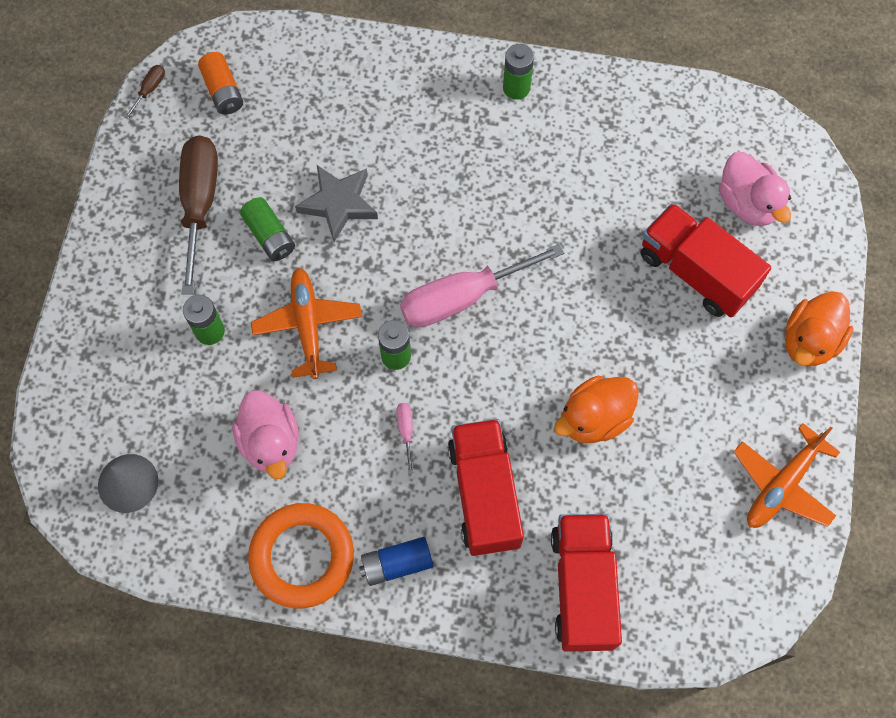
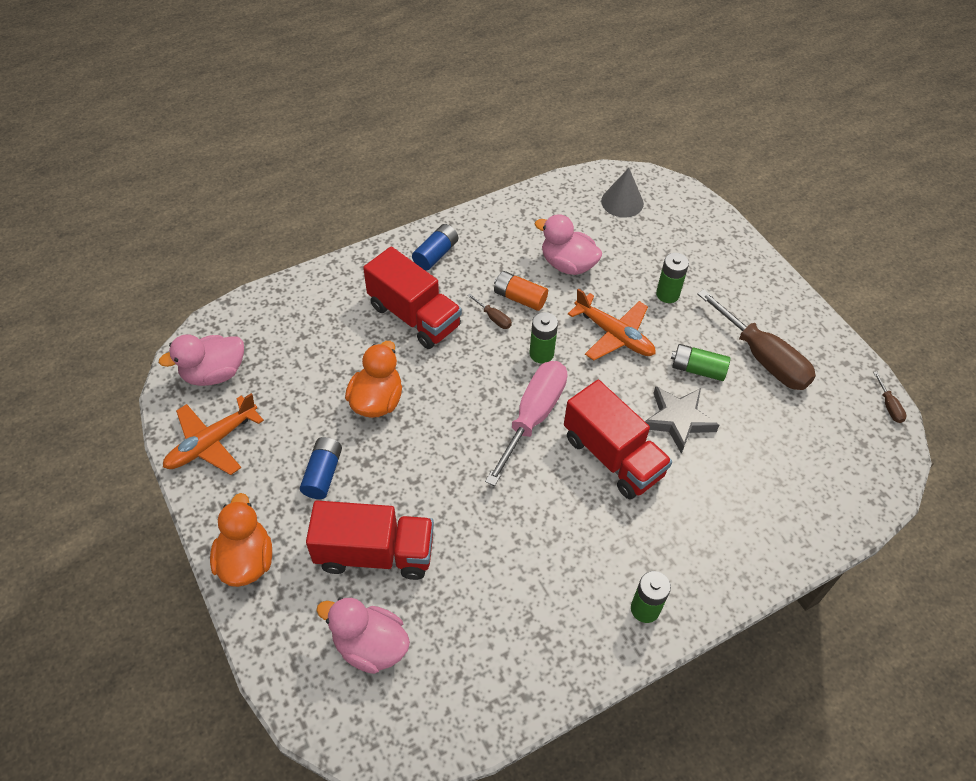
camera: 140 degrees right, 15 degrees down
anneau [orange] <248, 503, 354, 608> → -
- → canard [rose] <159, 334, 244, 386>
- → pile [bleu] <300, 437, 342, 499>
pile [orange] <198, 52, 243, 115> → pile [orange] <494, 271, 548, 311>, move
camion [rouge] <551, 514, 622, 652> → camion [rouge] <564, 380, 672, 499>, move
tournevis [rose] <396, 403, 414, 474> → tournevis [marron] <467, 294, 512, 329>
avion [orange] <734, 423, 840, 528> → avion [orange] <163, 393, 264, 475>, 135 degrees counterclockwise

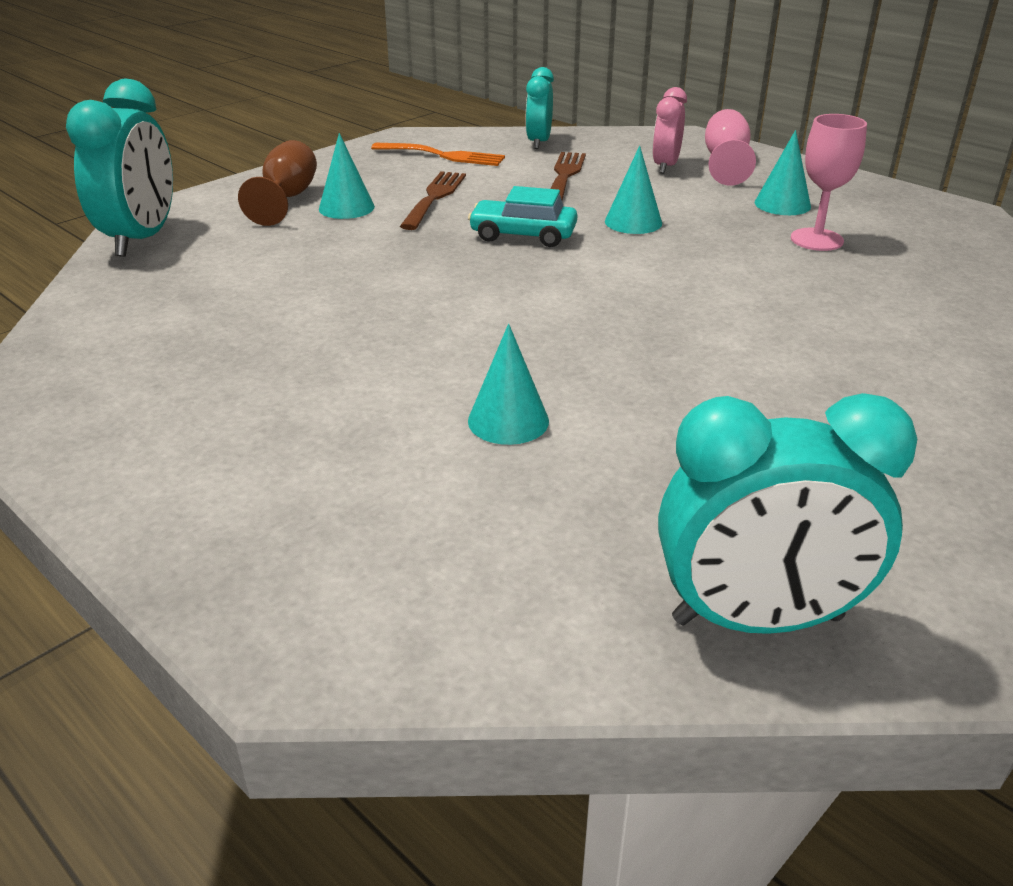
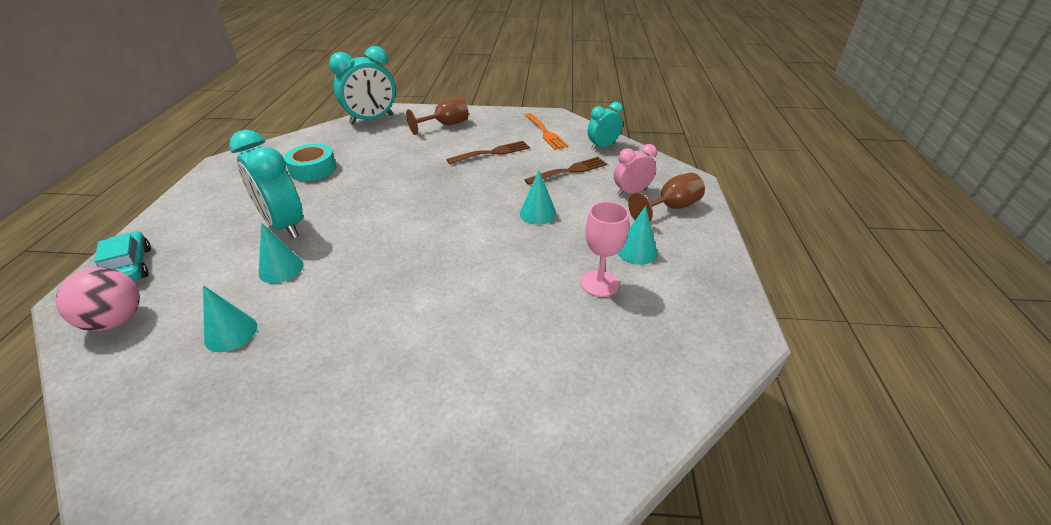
camera: 50 degrees right, 5 degrees up
- → balle [rose] <55, 267, 140, 331>
- → ruban adhésif [turquoise] <284, 144, 336, 181>
cône [turquoise] <319, 133, 375, 219> → cône [turquoise] <203, 285, 257, 352>, move
voiture [turquoise] <468, 186, 577, 247> → voiture [turquoise] <94, 231, 151, 281>, move
réveil [turquoise] <658, 393, 917, 634> → réveil [turquoise] <229, 130, 303, 238>, move
verre à pied [rose] <705, 109, 756, 186> → verre à pied [marron] <628, 173, 705, 221>

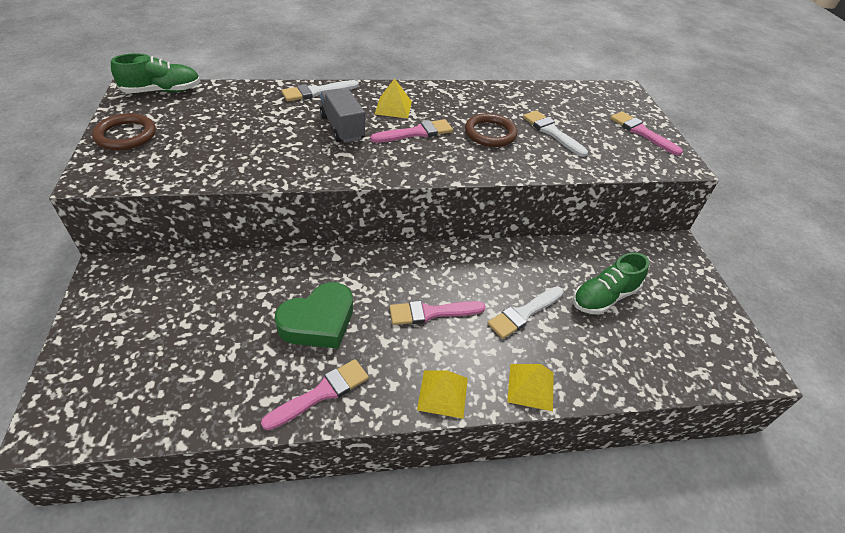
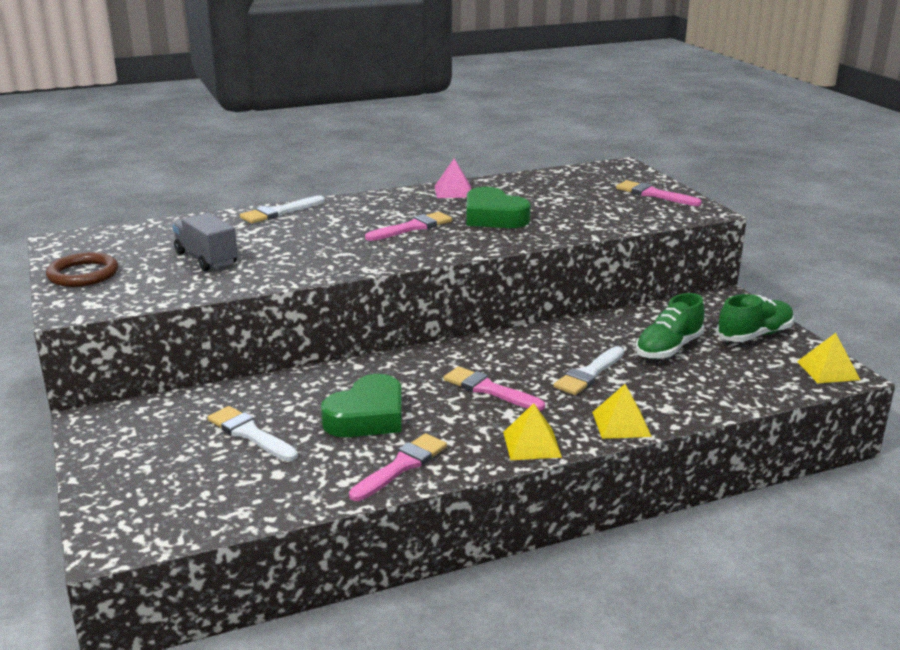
camera: 10 degrees left, 20 degrees down
- → pyramide [rose] <435, 159, 471, 198>
chaussure [vert] <111, 53, 201, 93> → chaussure [vert] <716, 294, 794, 342>, move
camion [gris] <320, 88, 365, 143> → camion [gris] <172, 213, 238, 271>, move
pyramide [jaune] <375, 78, 412, 118> → pyramide [jaune] <797, 333, 860, 383>, move
pinceau [blanc] <523, 110, 588, 157> → pinceau [blanc] <207, 406, 298, 461>, move
anneau [marron] <465, 113, 517, 147> → cœur [vert] <467, 187, 531, 228>
pinceau [rose] <390, 301, 486, 325> → pinceau [rose] <444, 366, 545, 411>, 60 degrees clockwise

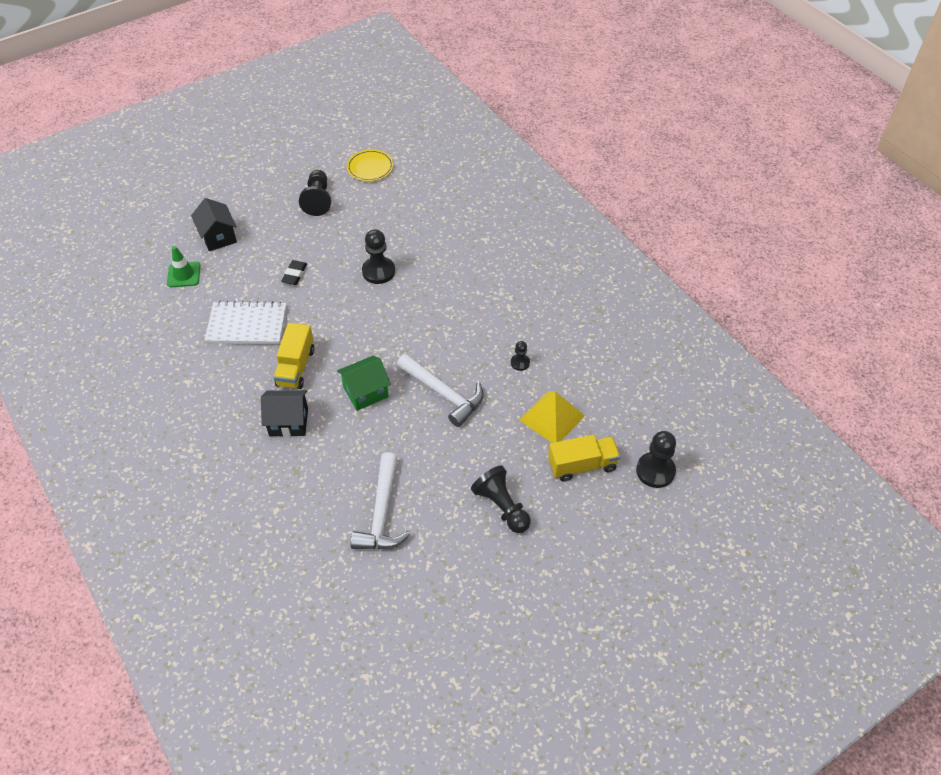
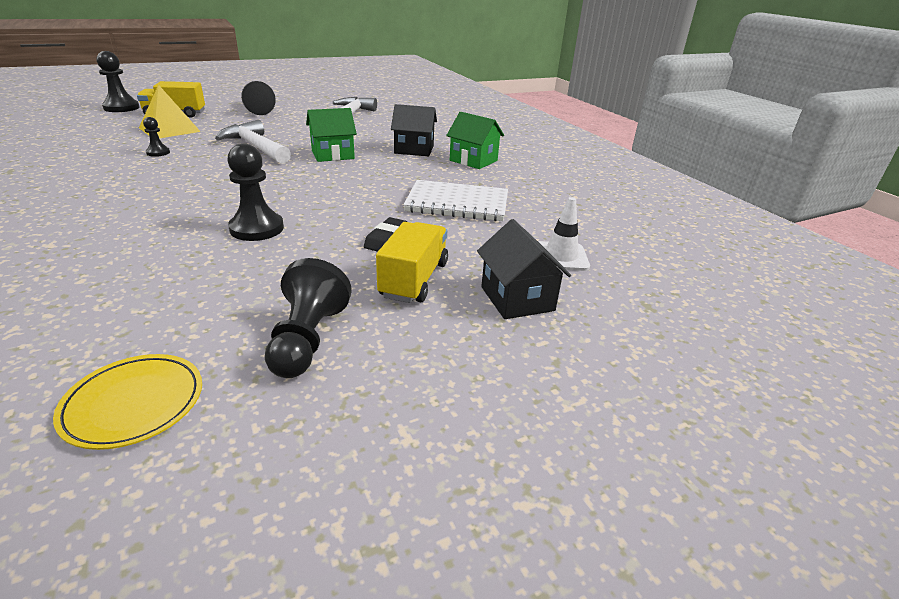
camera: 175 degrees left, 20 degrees down
- → maison [vert] <446, 112, 504, 169>
camion [jaune] <273, 323, 314, 389> → camion [jaune] <376, 222, 448, 303>, move
cône de chantier [vert] <167, 246, 201, 287> → cône de chantier [blanc] <538, 197, 590, 271>

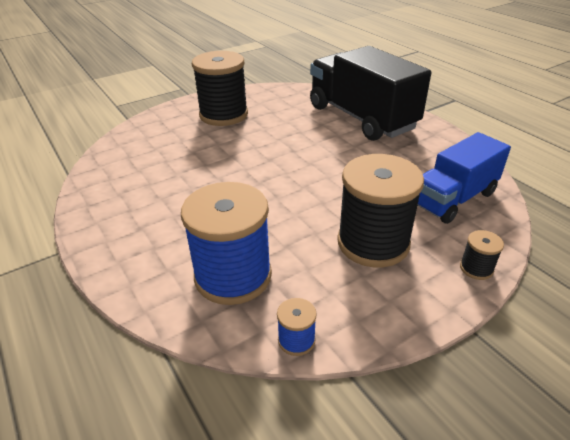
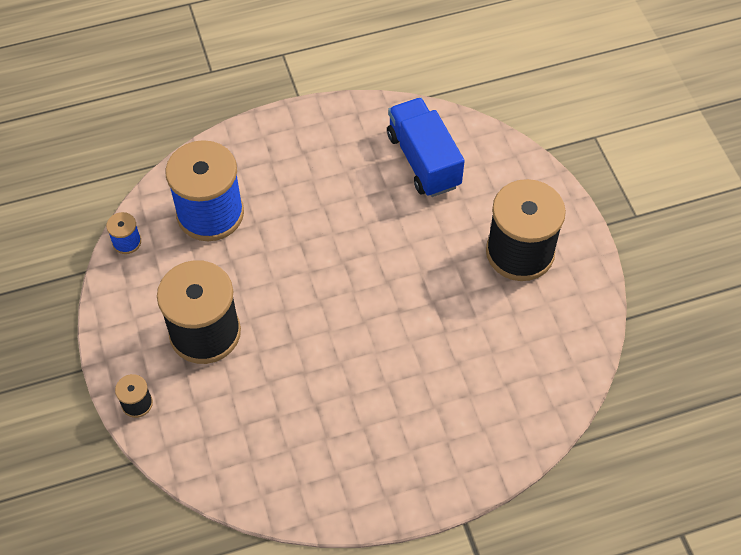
camera: 105 degrees right, 20 degrees up
camion [noir] <310, 46, 431, 141> → -
camion [bleu] <417, 132, 511, 224> → camion [bleu] <387, 98, 465, 197>, move

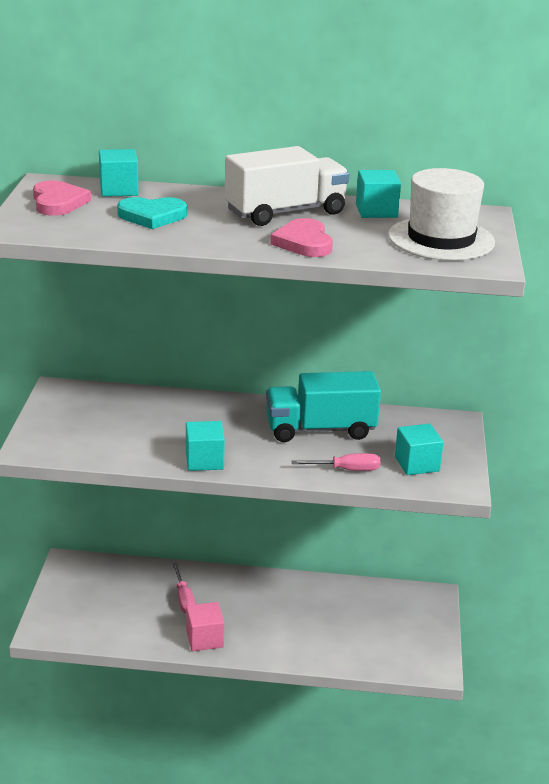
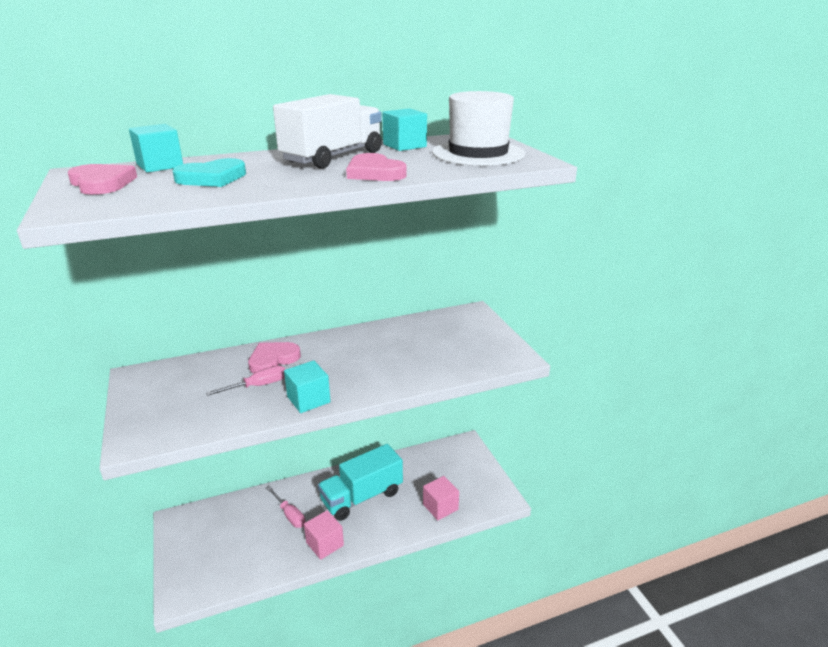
camera: 25 degrees left, 0 degrees up
cube [turquoise] <395, 424, 444, 475> → -
- → cœur [rose] <248, 342, 301, 373>
- → cube [rose] <423, 476, 459, 520>
camion [turquoise] <266, 371, 381, 442> → camion [turquoise] <318, 444, 403, 521>, move
tournevis [rose] <292, 453, 381, 471> → tournevis [rose] <206, 366, 285, 396>, move

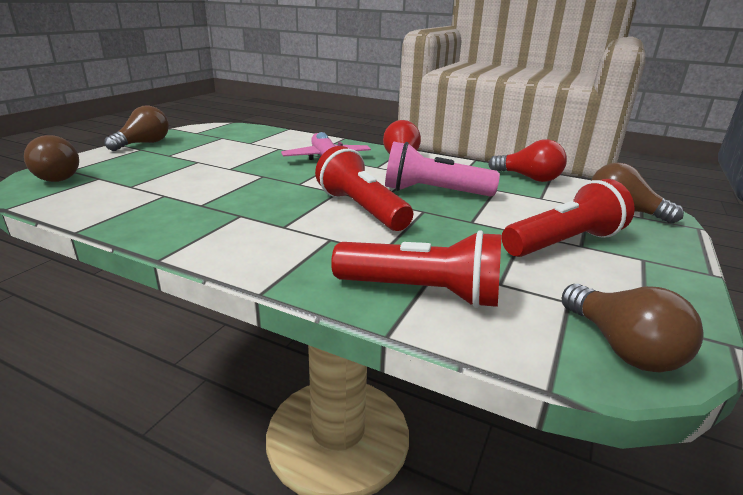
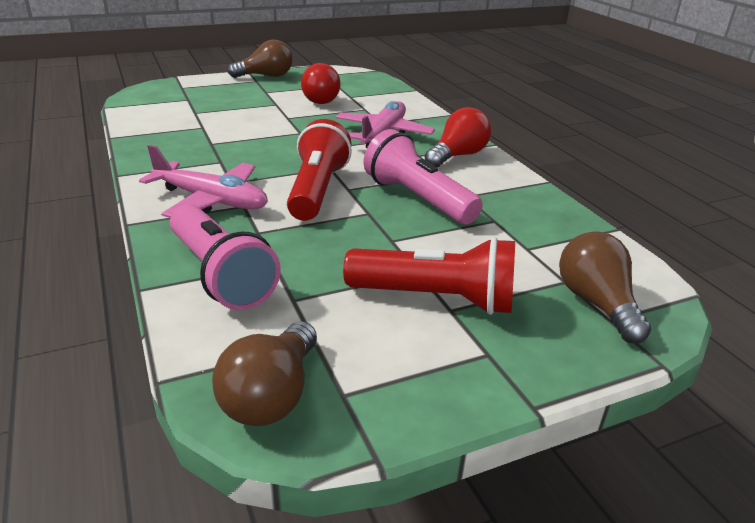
camera: 40 degrees right, 5 degrees up
ampoule [marron] <24, 135, 79, 182> → -
- → avion [rose] <139, 145, 268, 218>
ampoule [rouge] <488, 139, 567, 182> → ampoule [rouge] <301, 63, 341, 104>, move
lampe de poche [rouge] <331, 230, 501, 308> → lampe de poche [rose] <170, 204, 281, 310>

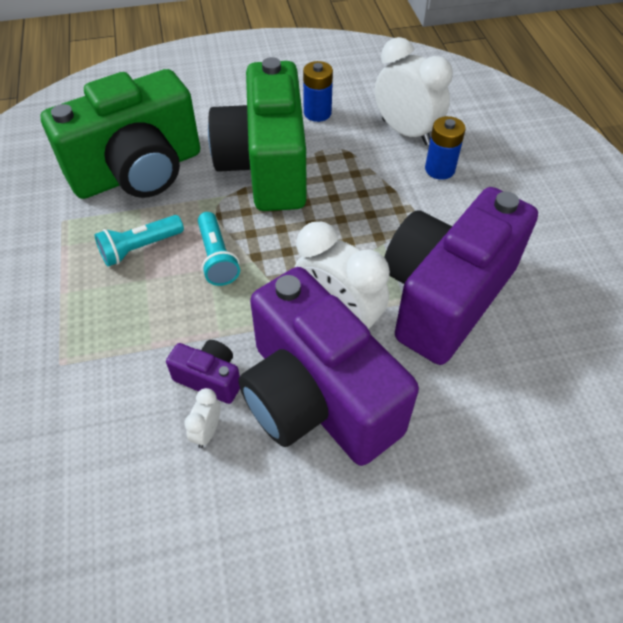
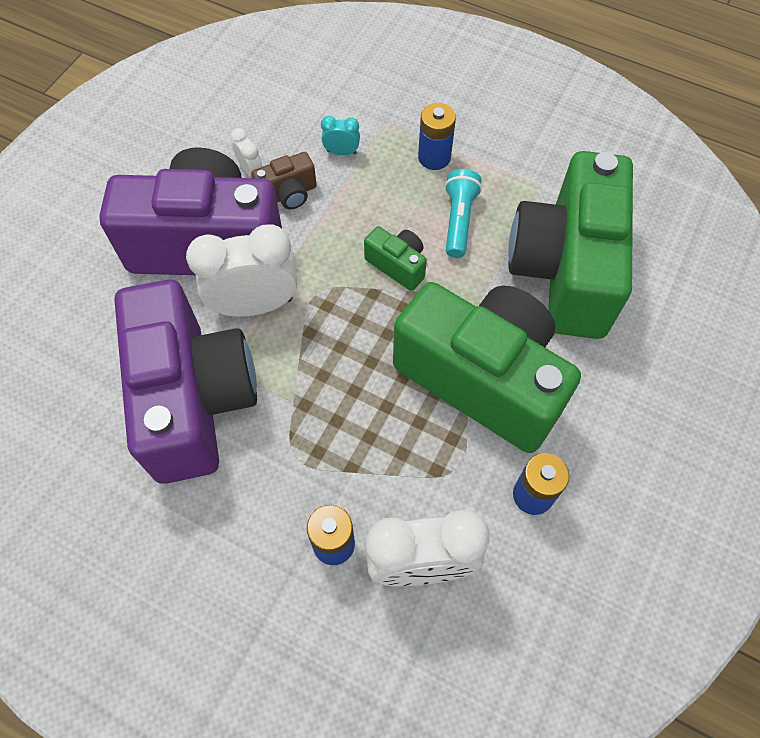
camera: 130 degrees right, 10 degrees up
- → réveil [turquoise] <321, 116, 360, 155>
- → pile [bleu] <418, 103, 456, 170>
lampe de poche [turquoise] <198, 212, 240, 286> → appareil photo [vert] <364, 226, 427, 291>
appareil photo [violet] <166, 340, 240, 404> → appareil photo [marron] <251, 152, 317, 209>

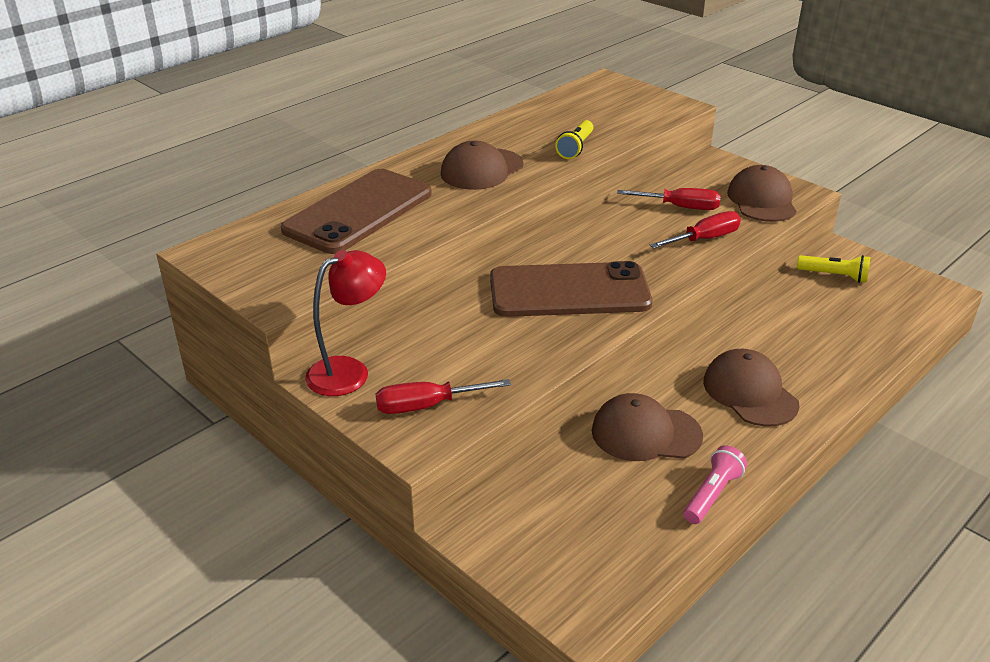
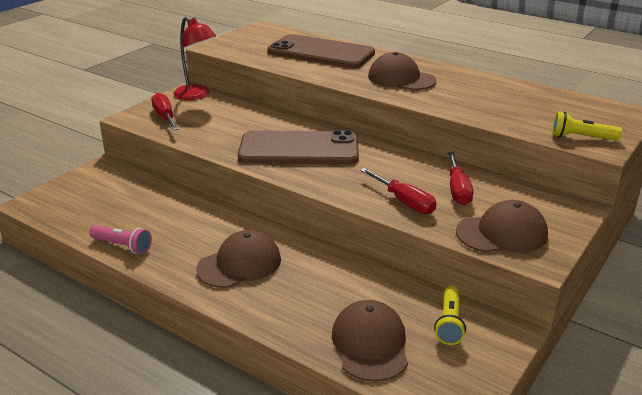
camera: 80 degrees right, 5 degrees down
lampe de poche [jaune] <555, 120, 593, 159> → lampe de poche [jaune] <552, 112, 622, 141>, move
casquette [marron] <592, 393, 703, 461> → casquette [marron] <332, 300, 408, 382>, move
téléphone [marron] <490, 261, 652, 317> → téléphone [marron] <238, 130, 359, 164>, 75 degrees counterclockwise

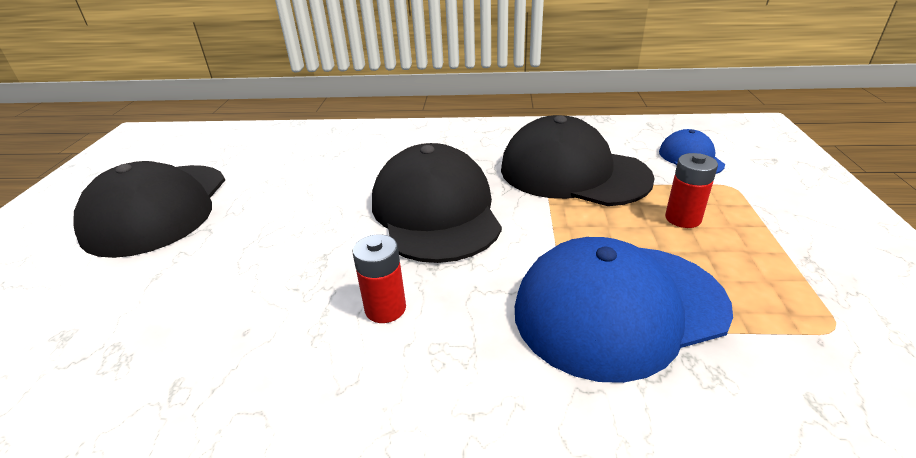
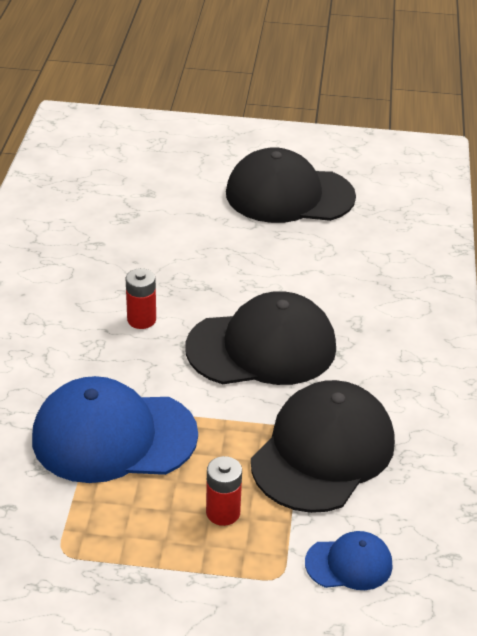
camera: 90 degrees right, 5 degrees up
casquette [bleu] <515, 237, 733, 383> → casquette [bleu] <32, 376, 198, 483>, 75 degrees counterclockwise

